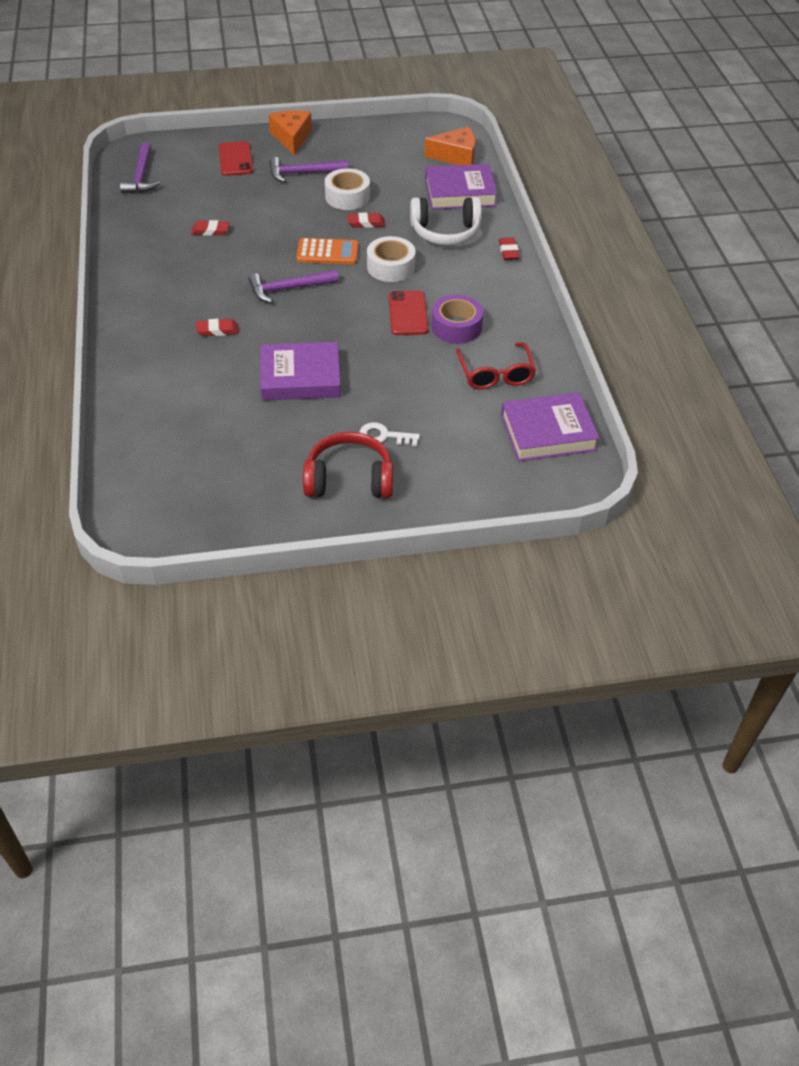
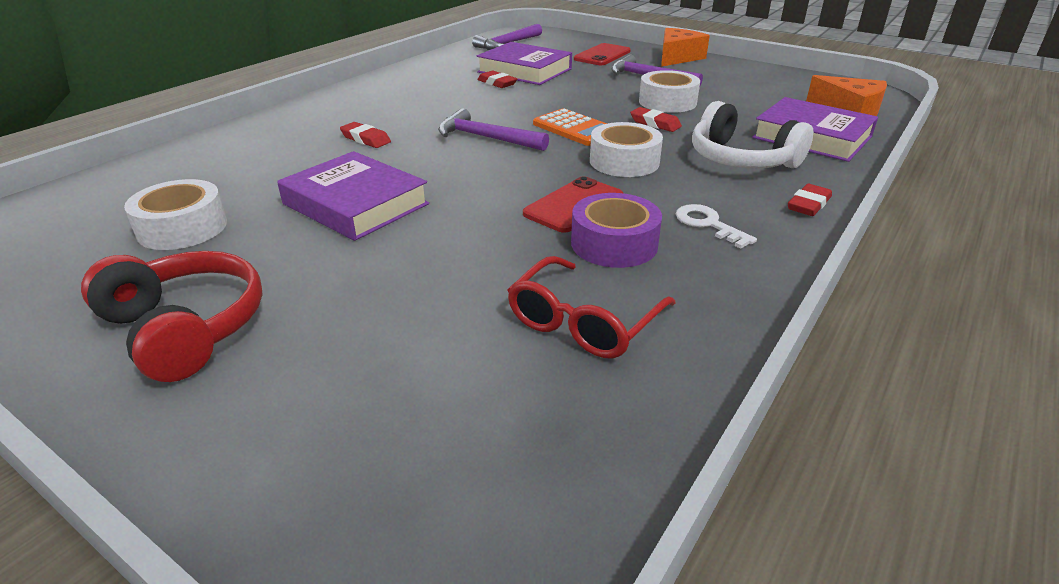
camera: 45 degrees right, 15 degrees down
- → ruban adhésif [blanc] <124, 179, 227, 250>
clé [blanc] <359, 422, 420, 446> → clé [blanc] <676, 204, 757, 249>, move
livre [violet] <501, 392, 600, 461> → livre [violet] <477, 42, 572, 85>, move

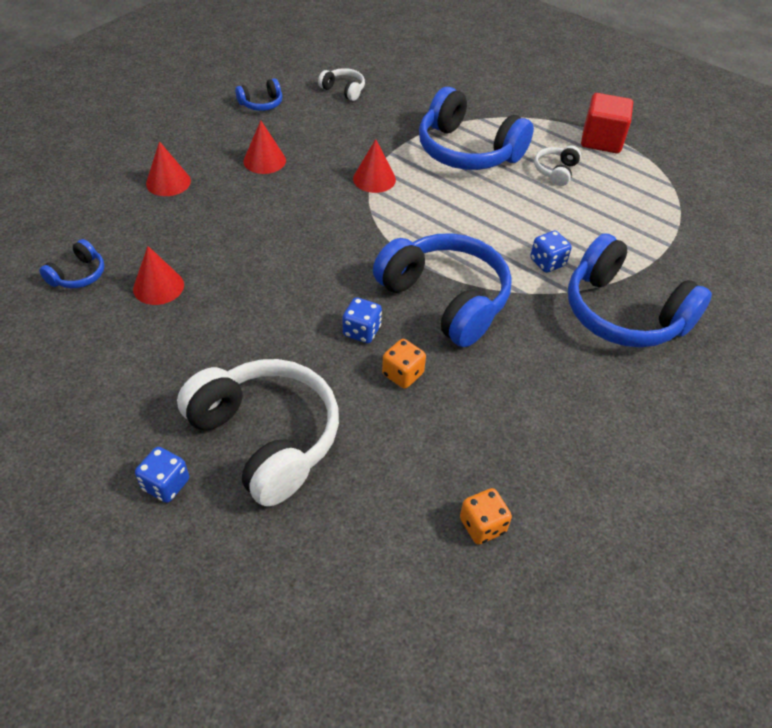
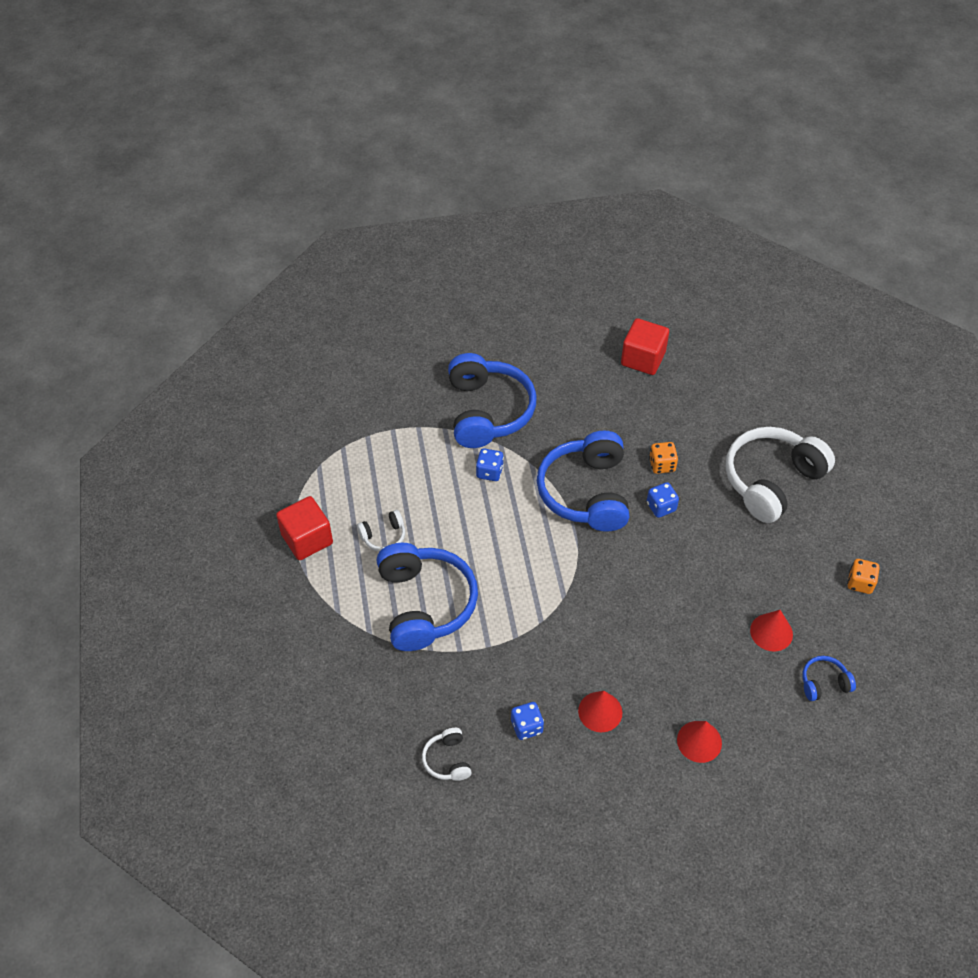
camera: 135 degrees left, 5 degrees up
casque audio [bleu] <235, 78, 282, 111> → -
cône [rouge] <353, 139, 396, 193> → -
- → cube [rouge] <621, 318, 669, 375>
dé [bleu] <135, 447, 189, 503> → dé [bleu] <511, 702, 544, 740>, move
dé [orange] <460, 488, 512, 545> → dé [orange] <847, 559, 879, 594>, move
casque audio [blanc] <177, 359, 339, 507> → casque audio [blanc] <726, 427, 835, 523>, 45 degrees clockwise

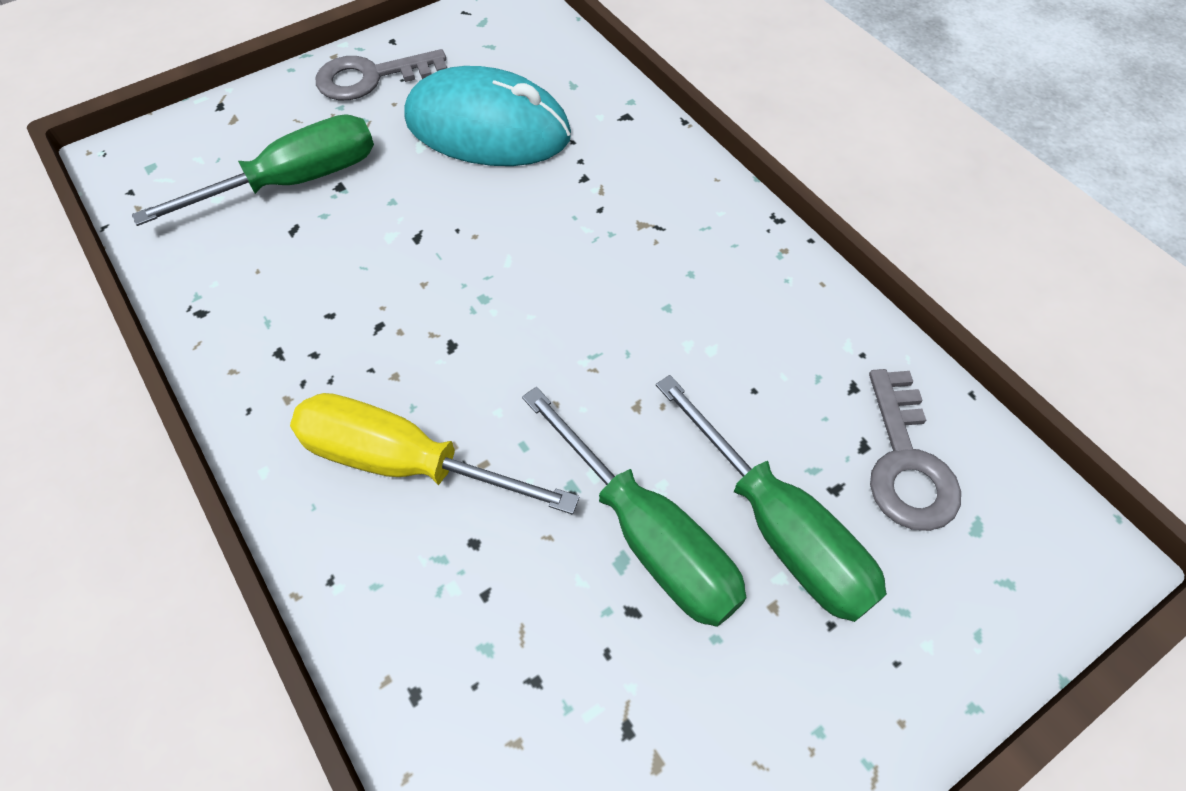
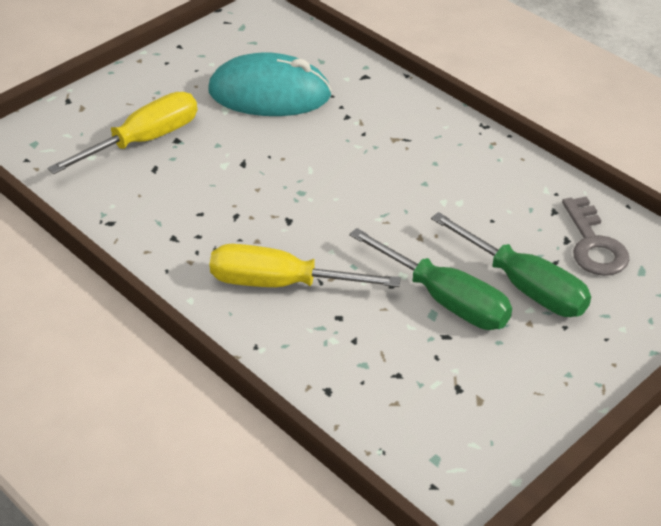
camera: 10 degrees left, 15 degrees down
clé [gris] <316, 49, 447, 100> → -
tournevis [vert] <132, 114, 374, 226> → tournevis [jaune] <47, 92, 197, 174>

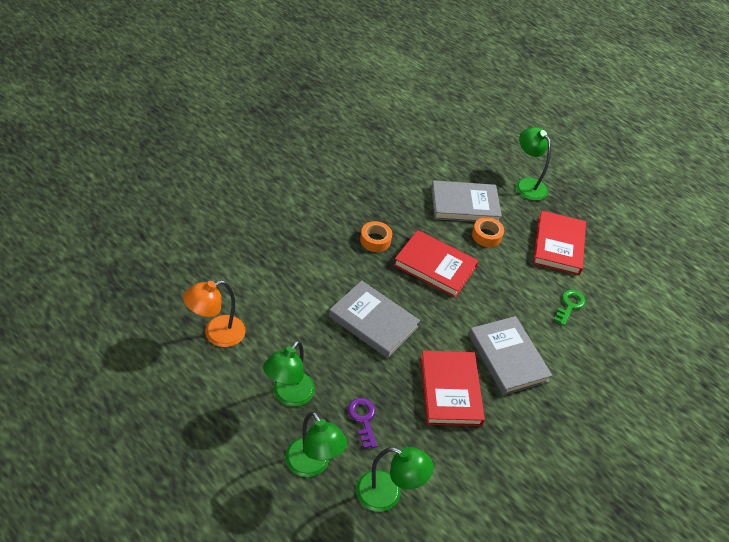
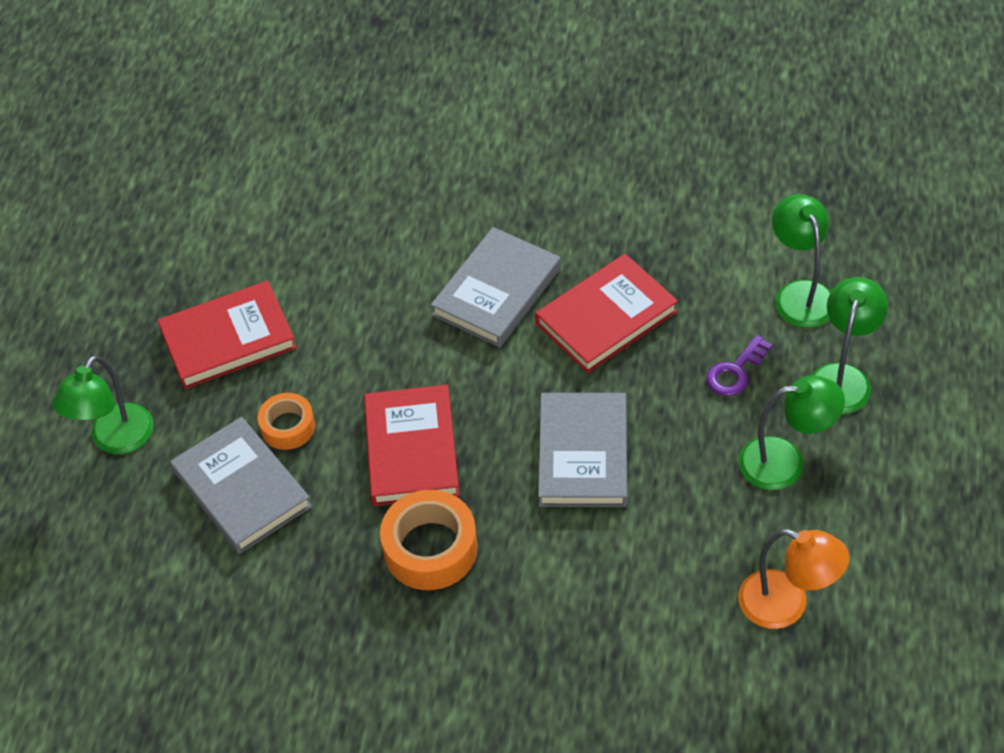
camera: 115 degrees left, 5 degrees up
clé [vert] <554, 290, 586, 326> → -
ruban adhésif [orange] <360, 221, 392, 252> → ruban adhésif [orange] <380, 490, 478, 590>, x1.64

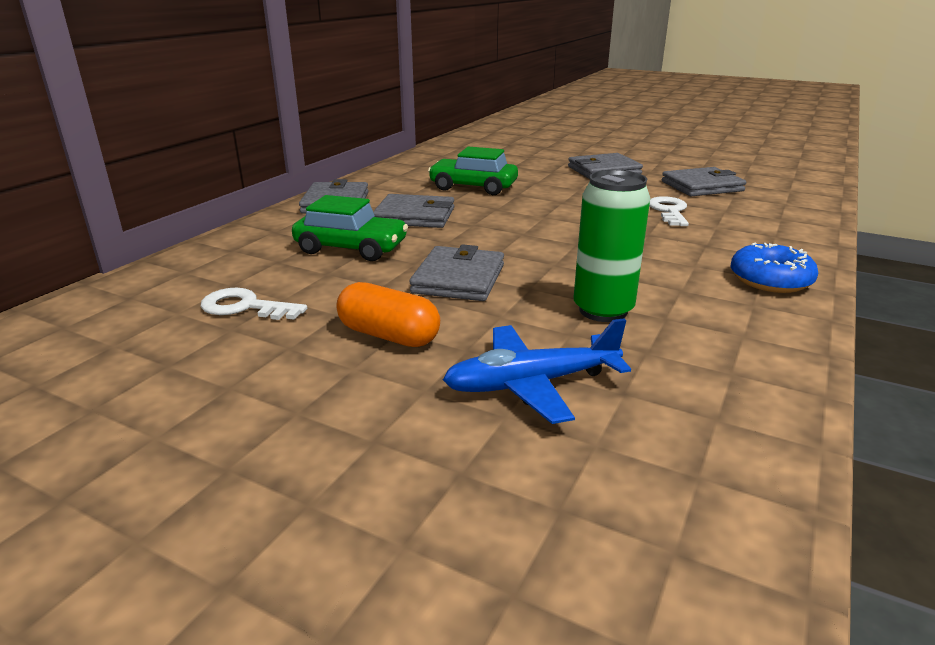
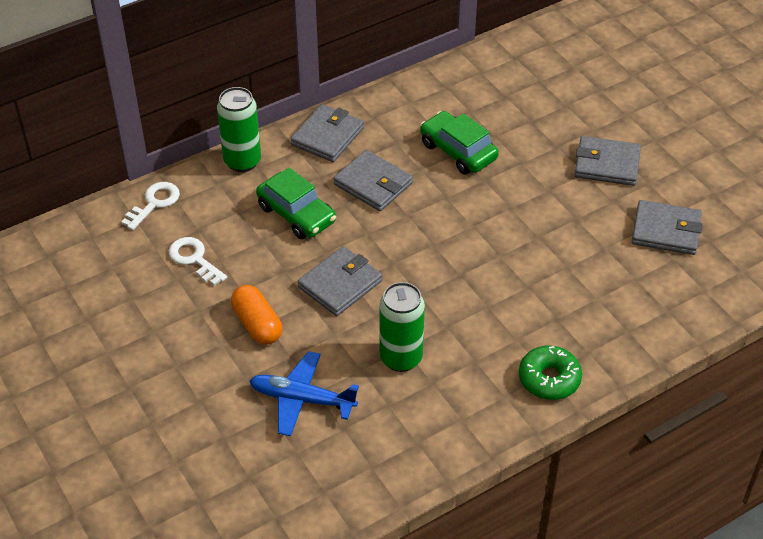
camera: 30 degrees right, 20 degrees up
- → canette [vert] <217, 87, 261, 172>
clé [blanc] <649, 196, 689, 226> → clé [blanc] <122, 182, 180, 230>, move
beignet [bleu] <731, 243, 818, 293> → beignet [vert] <519, 346, 582, 400>

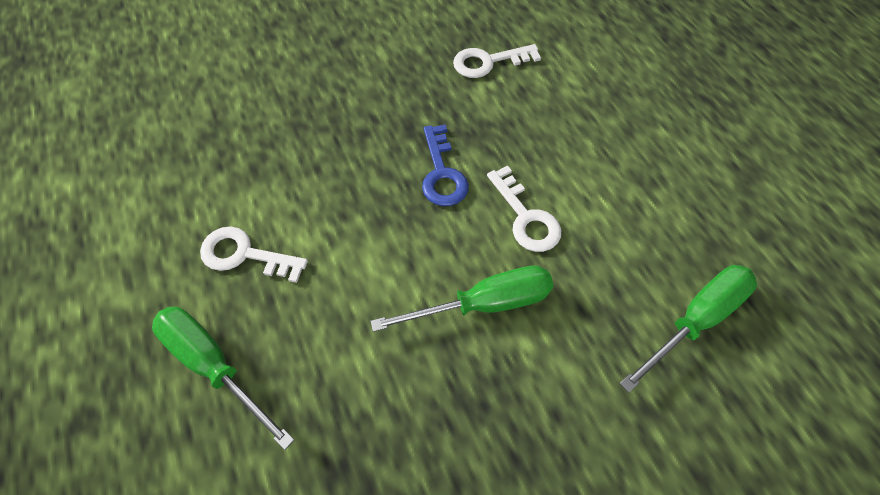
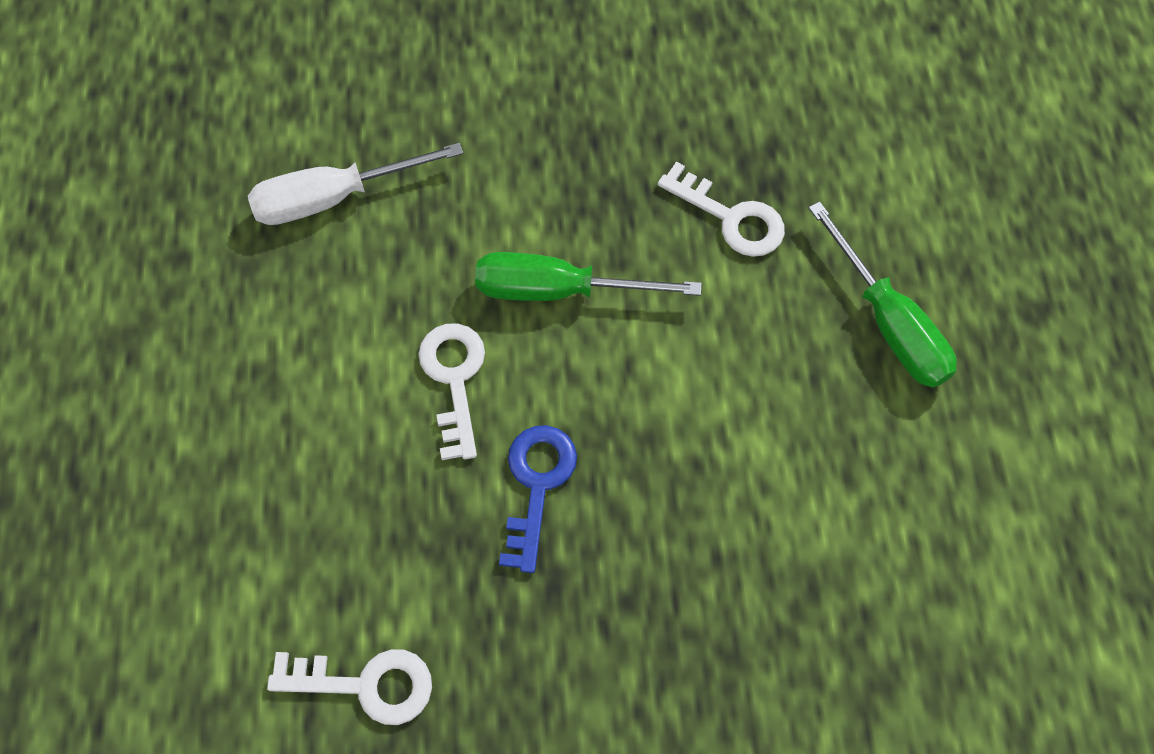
camera: 160 degrees left, 5 degrees up
clé [blanc] <200, 226, 308, 283> → clé [blanc] <658, 162, 785, 257>, move
tournevis [vert] <620, 265, 757, 393> → tournevis [blanc] <248, 143, 463, 225>

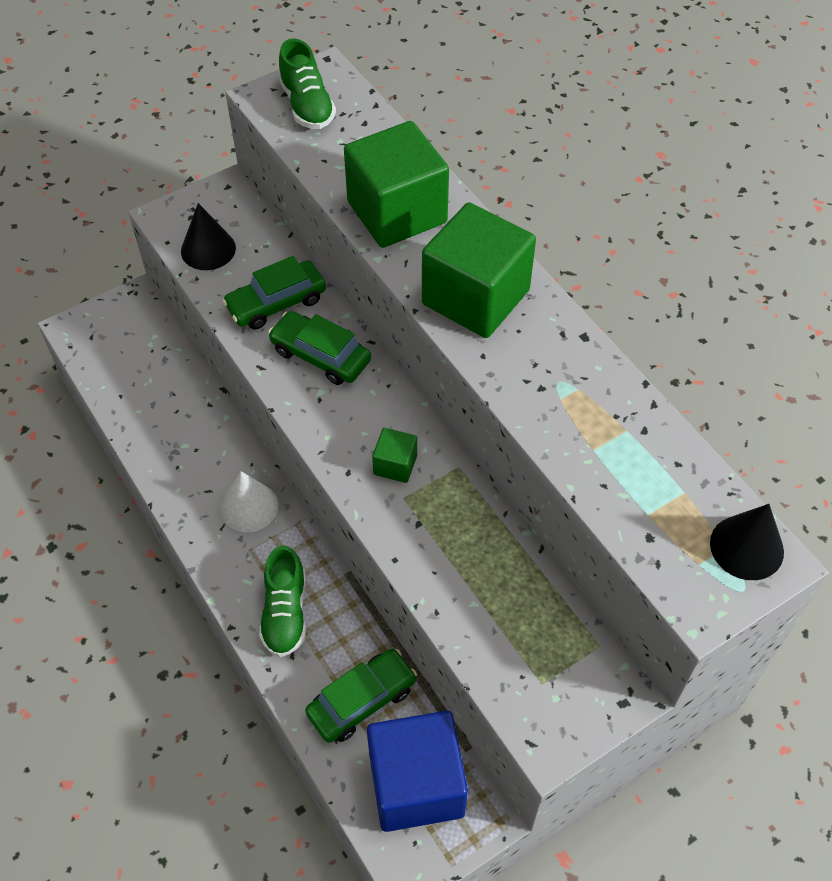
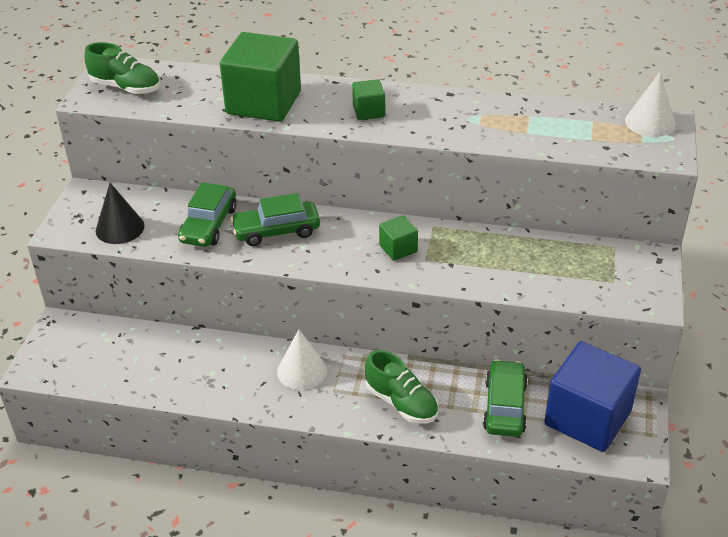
camera: 45 degrees left, 15 degrees down
cône [noir] <710, 504, 784, 580> → cône [blanc] <625, 72, 676, 137>
cube [vert] <422, 202, 536, 338> → cube [vert] <352, 79, 385, 120>, x0.46

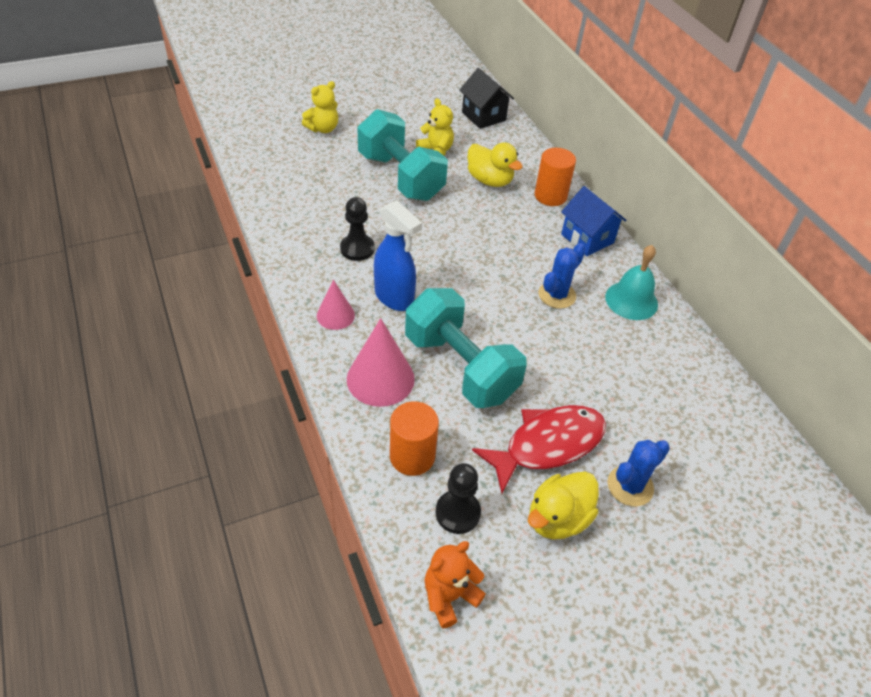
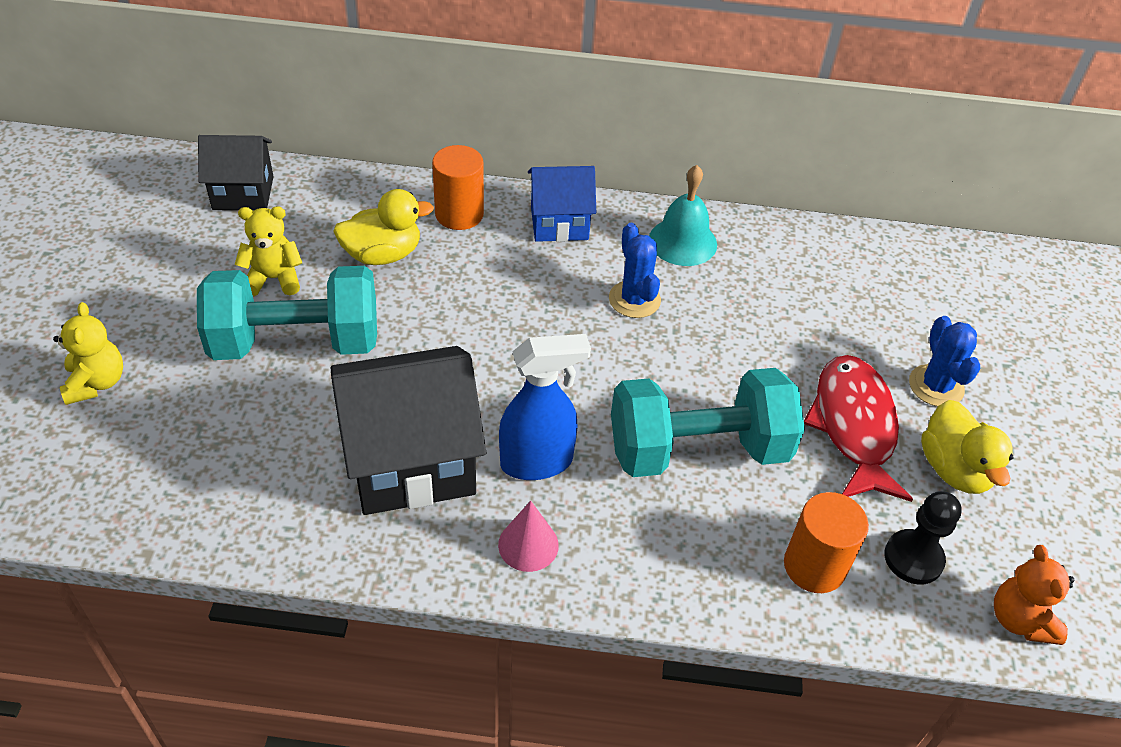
camera: 60 degrees left, 0 degrees up
cône [rose] <347, 318, 415, 407> → -
pion [noir] <340, 197, 375, 261> → maison [noir] <331, 346, 486, 515>

